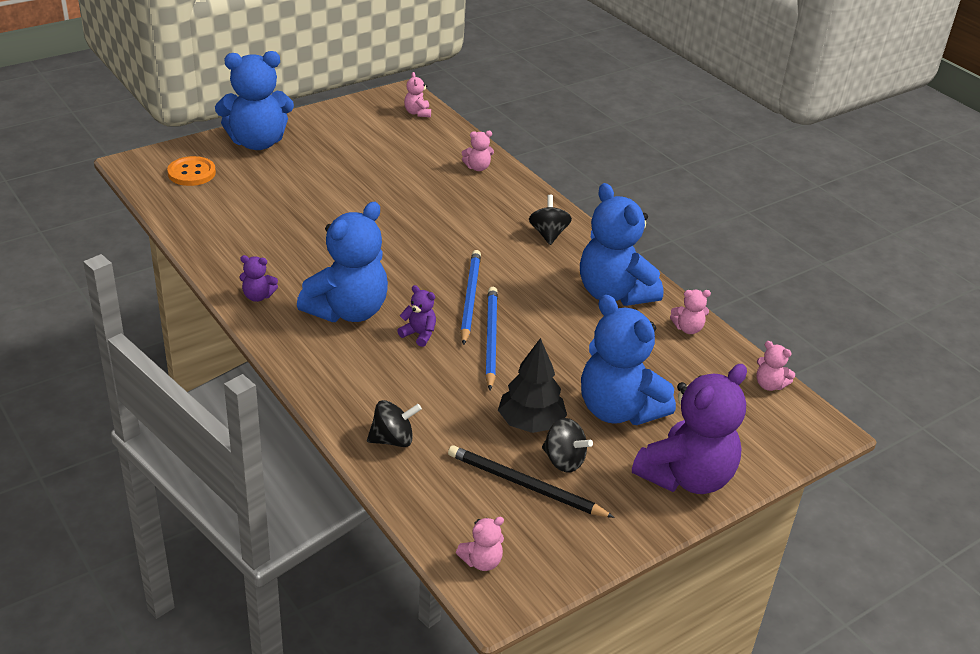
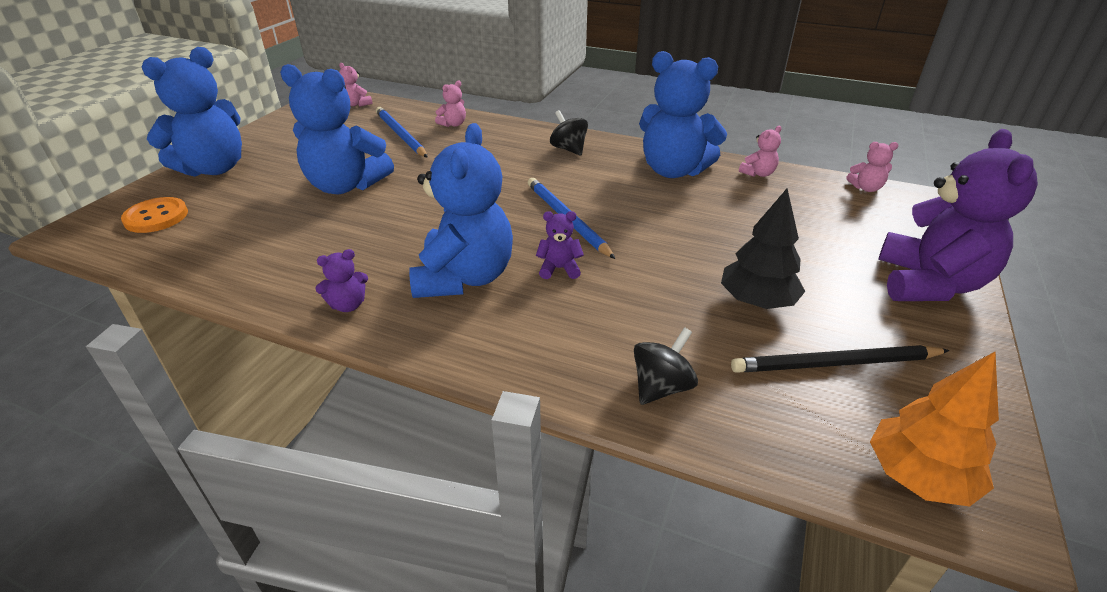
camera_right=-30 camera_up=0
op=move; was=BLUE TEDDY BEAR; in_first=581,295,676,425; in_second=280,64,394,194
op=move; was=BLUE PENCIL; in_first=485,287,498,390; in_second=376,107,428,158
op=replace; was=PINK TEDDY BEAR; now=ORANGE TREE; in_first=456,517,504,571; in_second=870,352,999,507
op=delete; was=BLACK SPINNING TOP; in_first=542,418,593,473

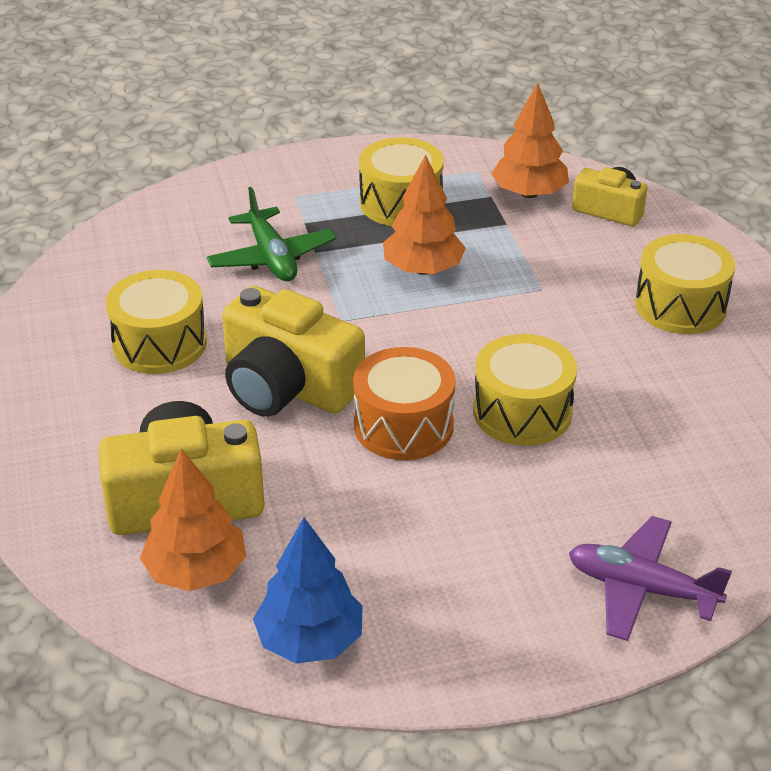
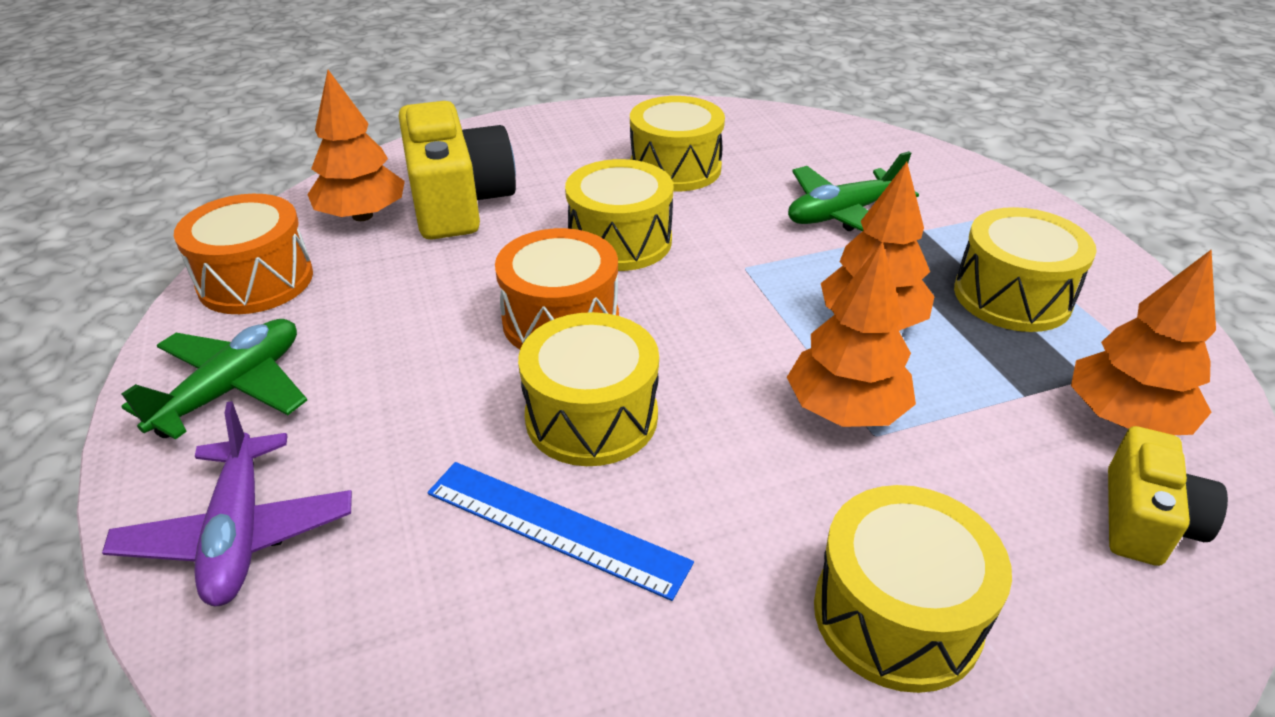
camera_right=85 camera_up=0
op=rotate; was=PURPLE PLANE; in_first=569,516,732,641; in_second=102,401,352,606; clockwise=150
op=insert; now=GREEN PLANE; in_second=121,319,307,440
op=replace; was=BLUE TREE; now=ORANGE DRUM; in_first=253,518,363,664; in_second=174,194,313,314
op=insert; now=BLUE RULER; in_second=427,462,694,601
op=replace; was=YELLOW CAMERA; now=YELLOW DRUM; in_first=222,286,365,417; in_second=565,159,673,271
op=insert; now=ORANGE TREE; in_second=787,242,916,427

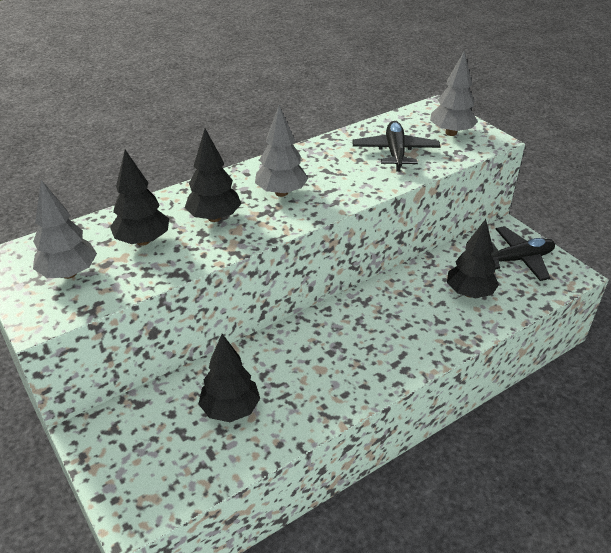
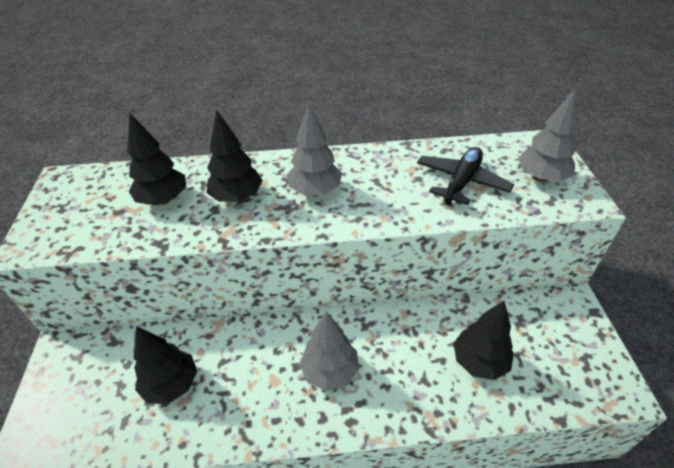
camera_right=30 camera_up=5
op=move; was=GREY TREE; in_first=33,180,97,279; in_second=300,312,359,391
op=delete; was=BLACK PLANE; in_first=491,226,555,281

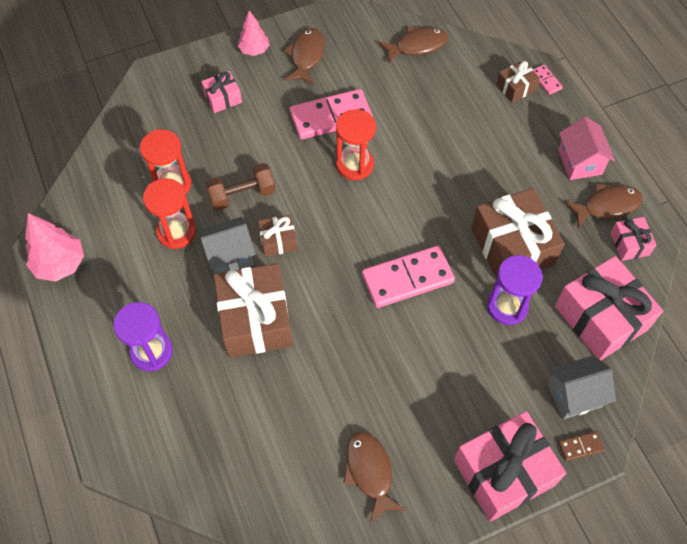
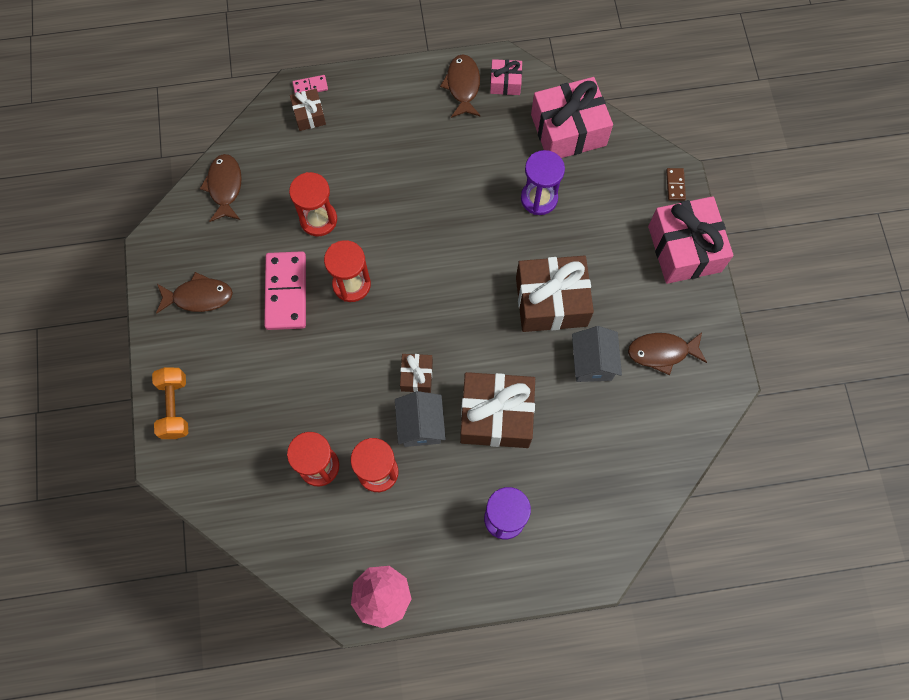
camera_right=-75 camera_up=10
op=insert; now=ORANGE DUMBBELL; in_second=152,367,188,439
op=rotate; was=BROWN FISH; in_first=284,28,325,85; in_second=156,272,233,314; clockwise=150
op=insert; now=RED HOURGLASS; in_second=289,172,337,236
op=move; was=BROWN GIFT; in_first=471,188,564,279; in_second=516,255,594,332
op=move; was=GREY HOUSE; in_first=547,355,616,419; in_second=572,326,622,382
op=delete; was=PINK GIFT; in_first=201,71,242,113
op=delete; was=BROWN DUMBBELL; in_first=205,163,276,211
op=delete; was=PINK TREE; in_first=238,10,269,56
op=delete; was=PINK DOMINO; in_first=362,246,455,308
op=delete; was=PINK HOUSE; in_first=558,117,615,180

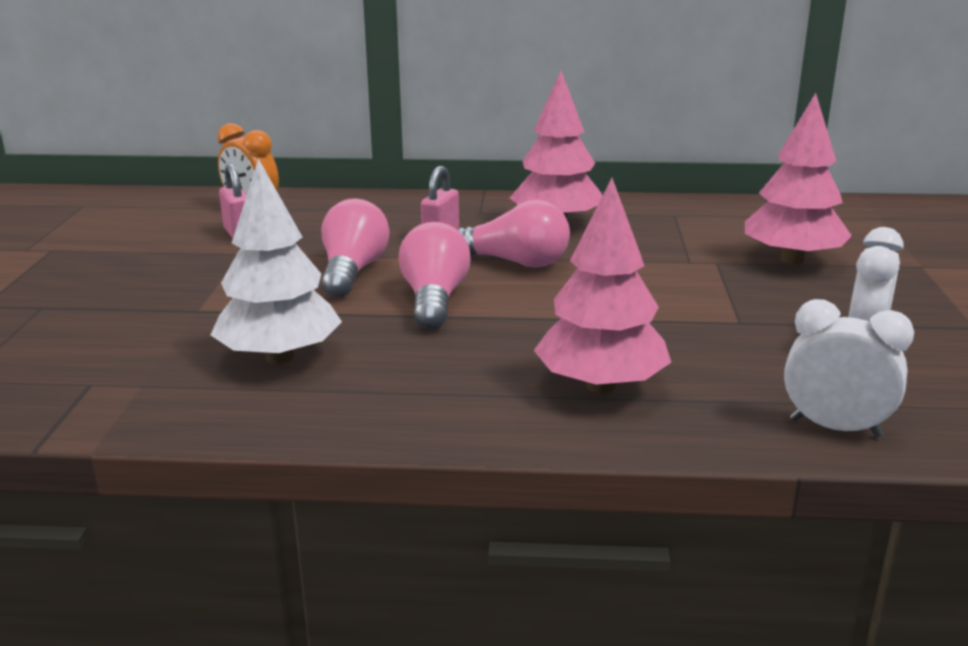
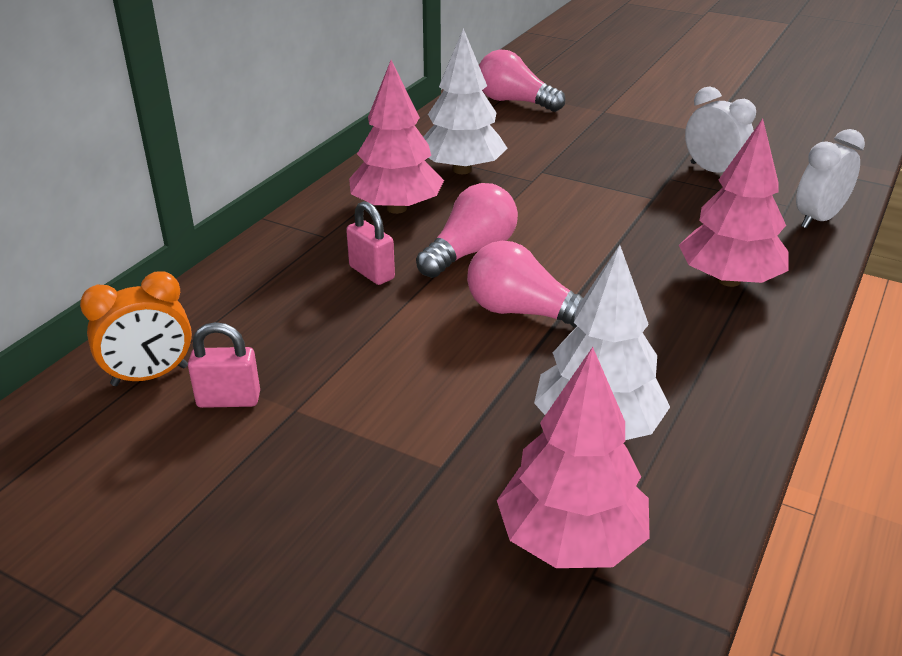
camera_right=-65 camera_up=10
op=insert; now=WHITE TREE; in_second=423,28,508,174
op=move; was=PINK LIGHT BULB; in_first=321,198,389,297; in_second=479,50,565,112
op=move; was=PINK TREE; in_first=745,93,852,264; in_second=497,347,650,568

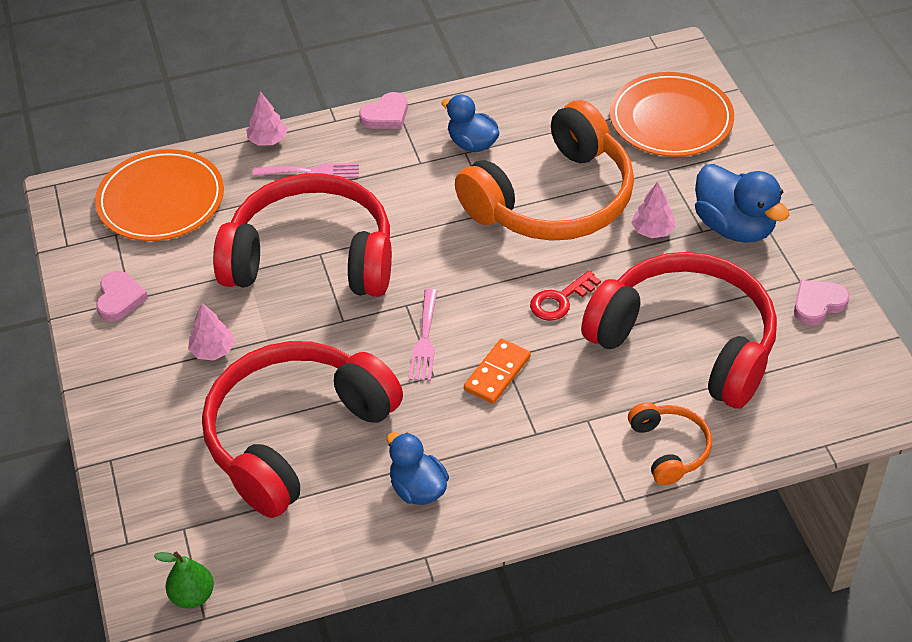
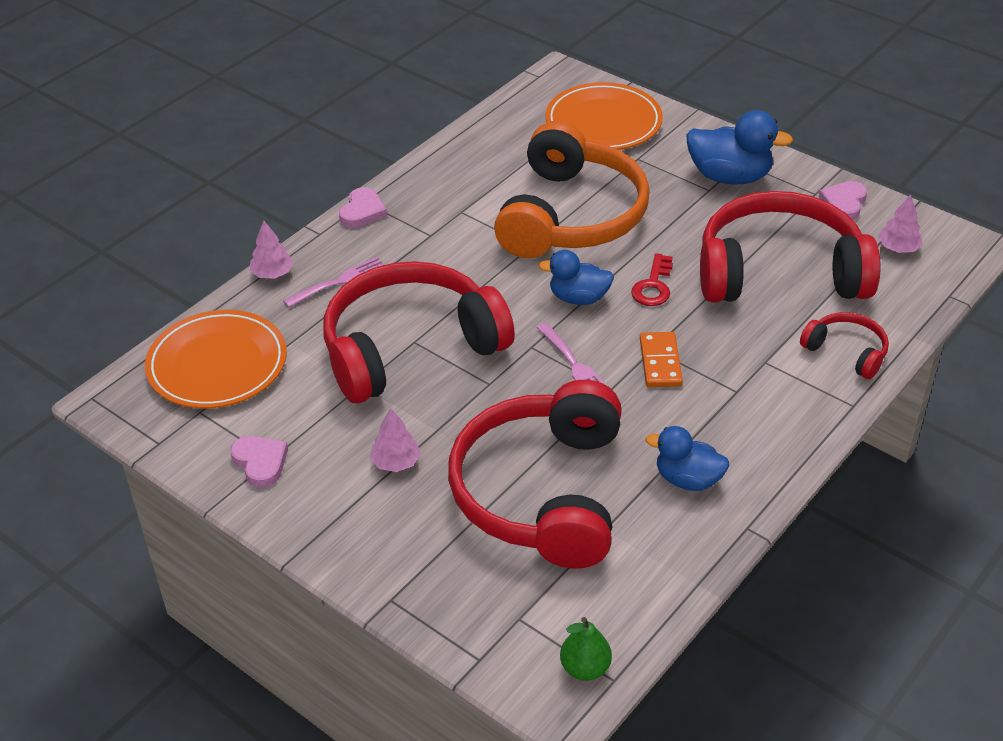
camera_right=-35 camera_up=-5
op=move; was=BLUE DUCK; in_first=441,94,499,152; in_second=538,250,614,305
op=recolor; was=ORANGE HEADPHONES; now=RED HEADPHONES; in_first=628,402,712,485; in_second=800,312,889,379
op=move; was=PINK TREE; in_first=631,182,676,238; in_second=878,194,923,253

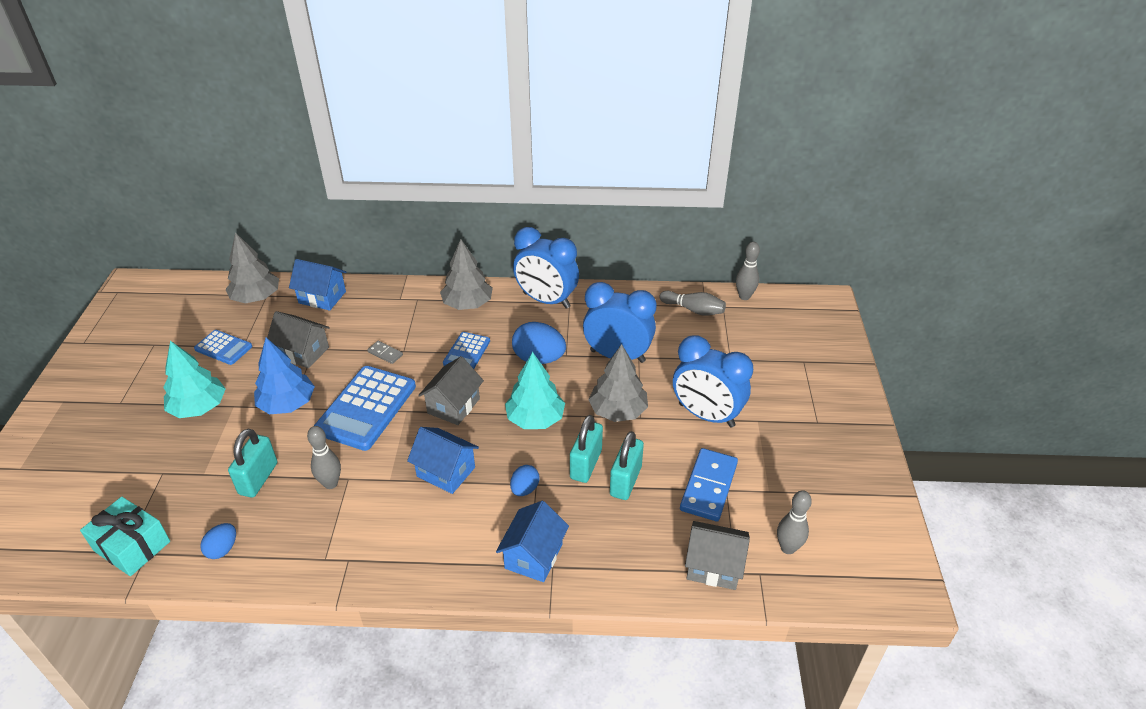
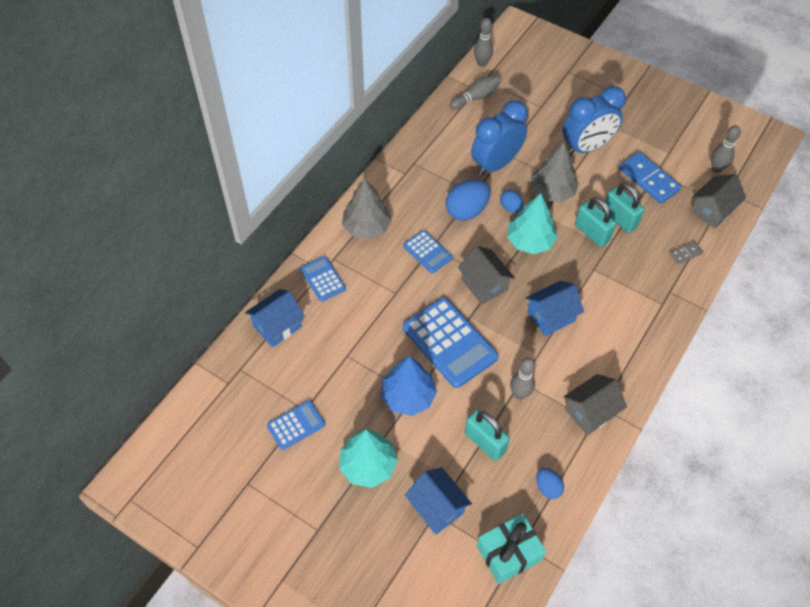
camera_right=-60 camera_up=15
op=insert; now=BLUE CALCULATOR; in_second=300,256,346,302
op=move; was=BLUE HOUSE; in_first=496,501,569,582; in_second=405,467,472,535
op=move; was=BLUE EGG; in_first=510,465,539,496; in_second=500,190,523,213
op=move; was=GREY HOUSE; in_first=267,311,330,368; in_second=563,374,627,435
op=move; was=GREY DOMINO; in_first=367,341,403,364; in_second=670,241,703,264
op=delete; was=GREY TREE; in_first=225,232,279,304
op=delete; was=BLUE CLOCK; in_first=513,227,579,309

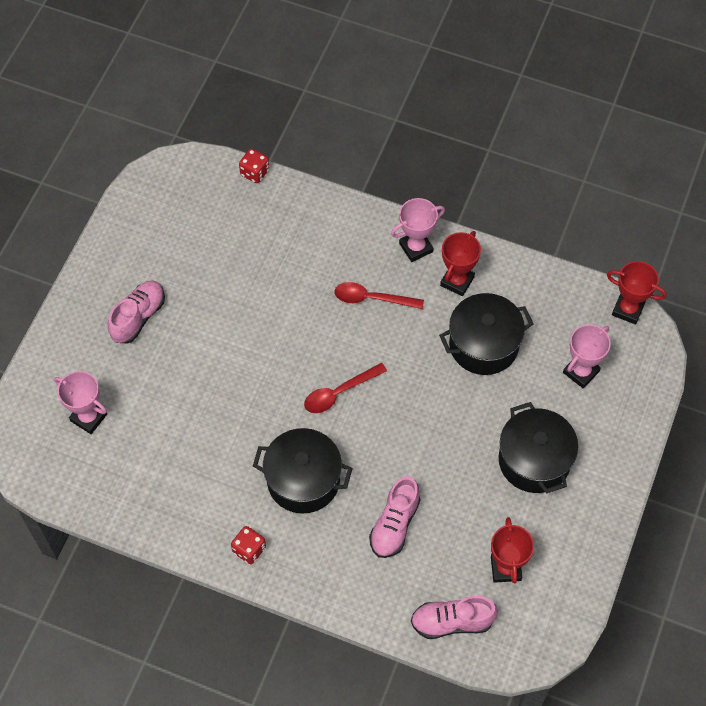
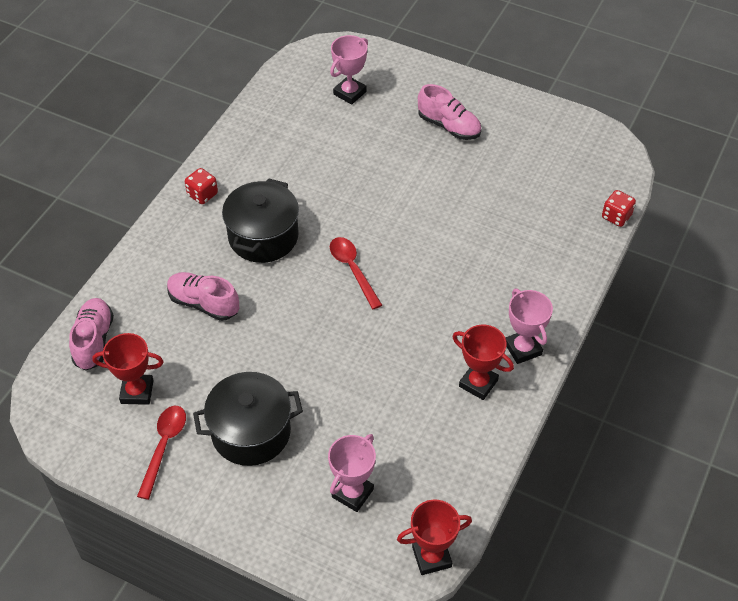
camera_right=95 camera_up=-10
op=move; was=RED SPOON; in_first=334,282,424,309; in_second=137,406,186,500
op=rotate; was=PINK TROPHY; in_first=563,325,611,388; in_second=328,434,376,512; clockwise=75
op=rotate; was=RED TROPHY; in_first=607,261,667,325; in_second=397,499,472,575; clockwise=45
op=delete; was=BLACK POT; in_first=439,293,534,375

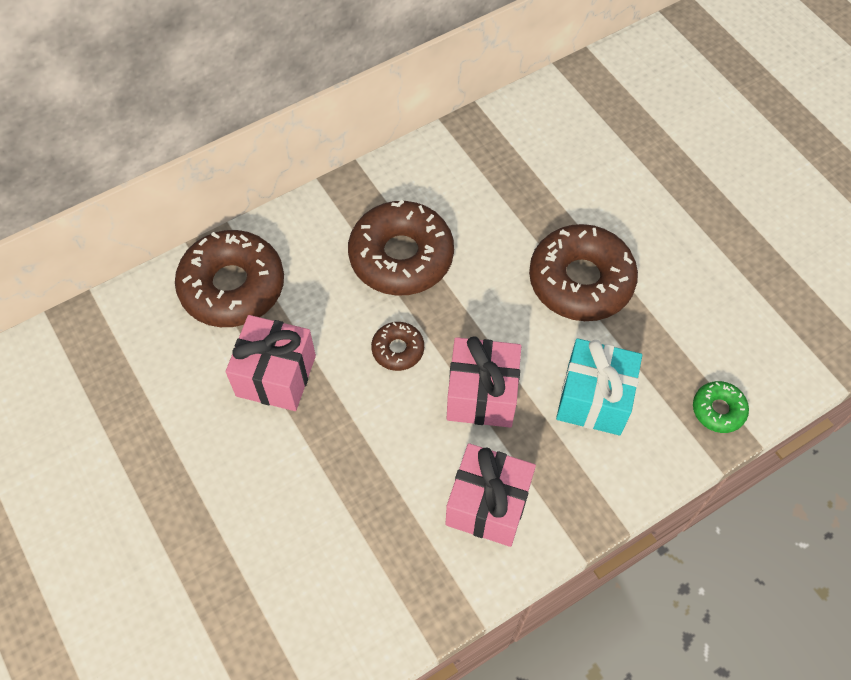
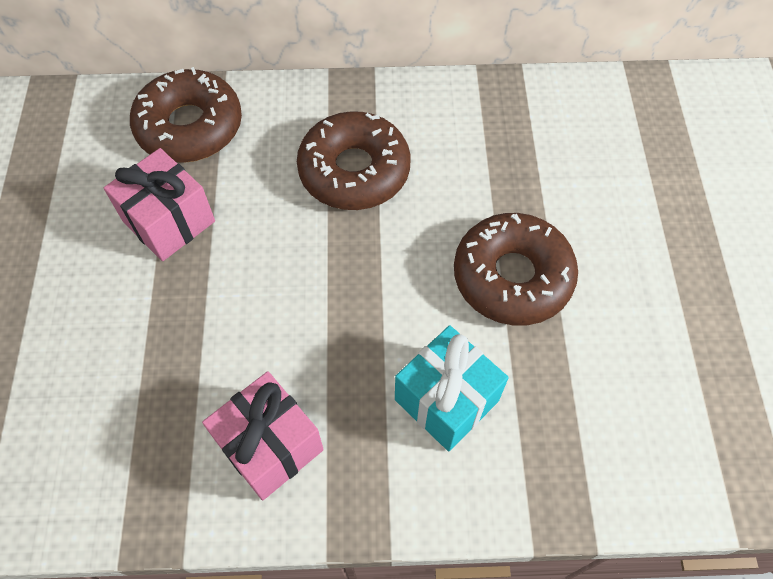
camera_right=30 camera_up=0
op=delete; was=BROWN DONUT; in_first=371,322,424,371
op=delete; was=PINK GIFT; in_first=447,336,521,428
op=delete; was=GREEN DONUT; in_first=693,381,749,433

